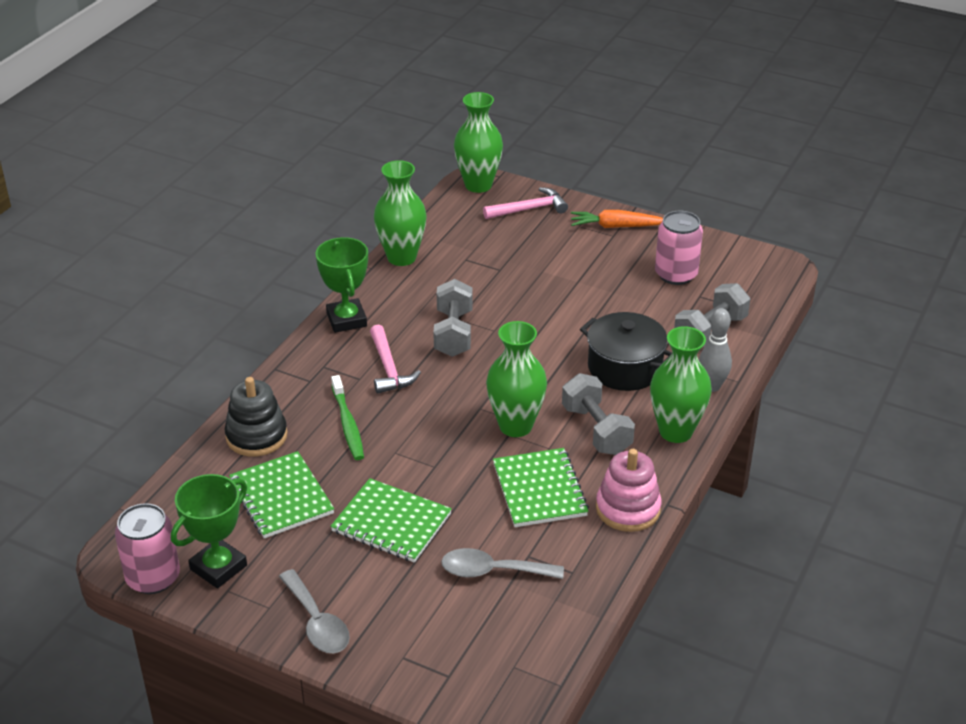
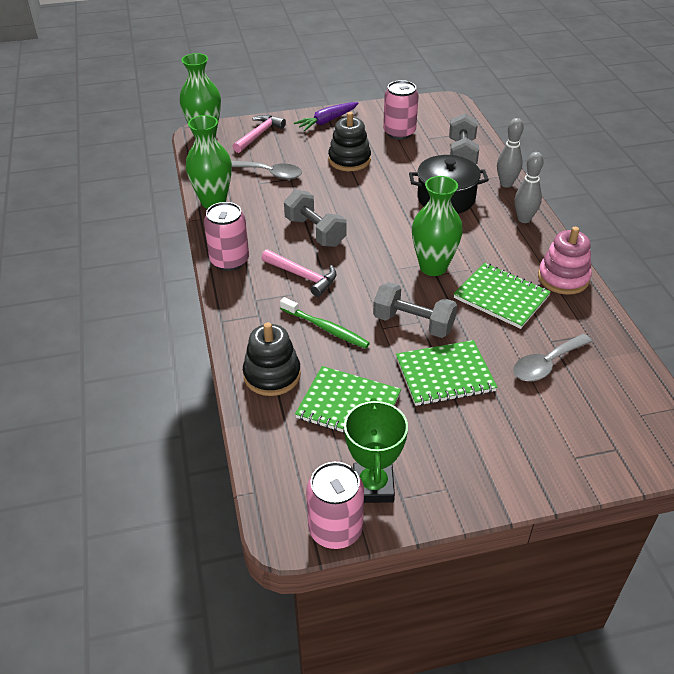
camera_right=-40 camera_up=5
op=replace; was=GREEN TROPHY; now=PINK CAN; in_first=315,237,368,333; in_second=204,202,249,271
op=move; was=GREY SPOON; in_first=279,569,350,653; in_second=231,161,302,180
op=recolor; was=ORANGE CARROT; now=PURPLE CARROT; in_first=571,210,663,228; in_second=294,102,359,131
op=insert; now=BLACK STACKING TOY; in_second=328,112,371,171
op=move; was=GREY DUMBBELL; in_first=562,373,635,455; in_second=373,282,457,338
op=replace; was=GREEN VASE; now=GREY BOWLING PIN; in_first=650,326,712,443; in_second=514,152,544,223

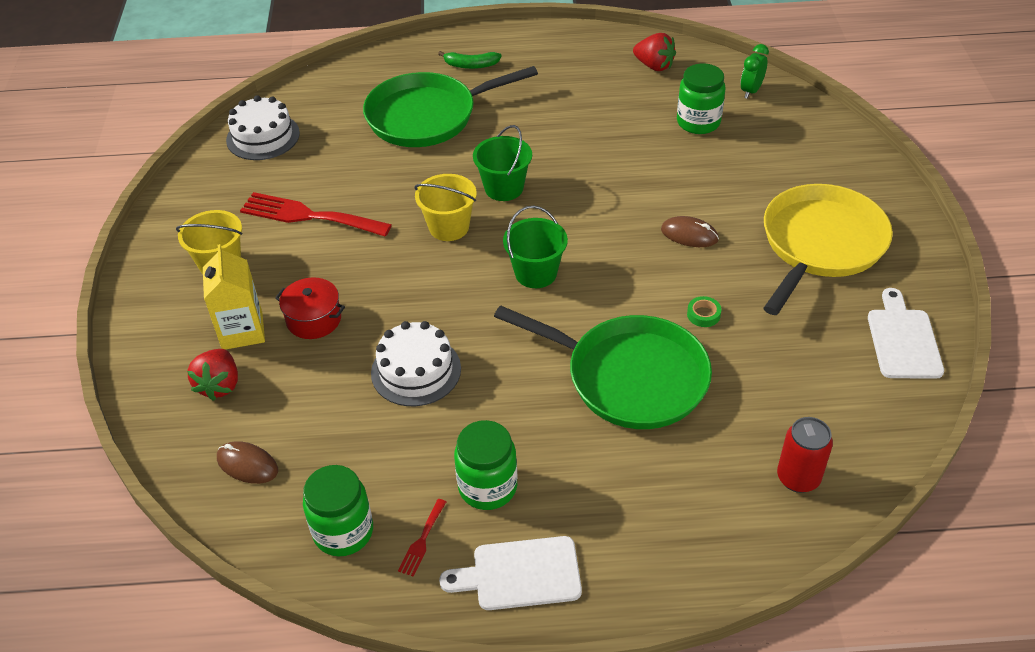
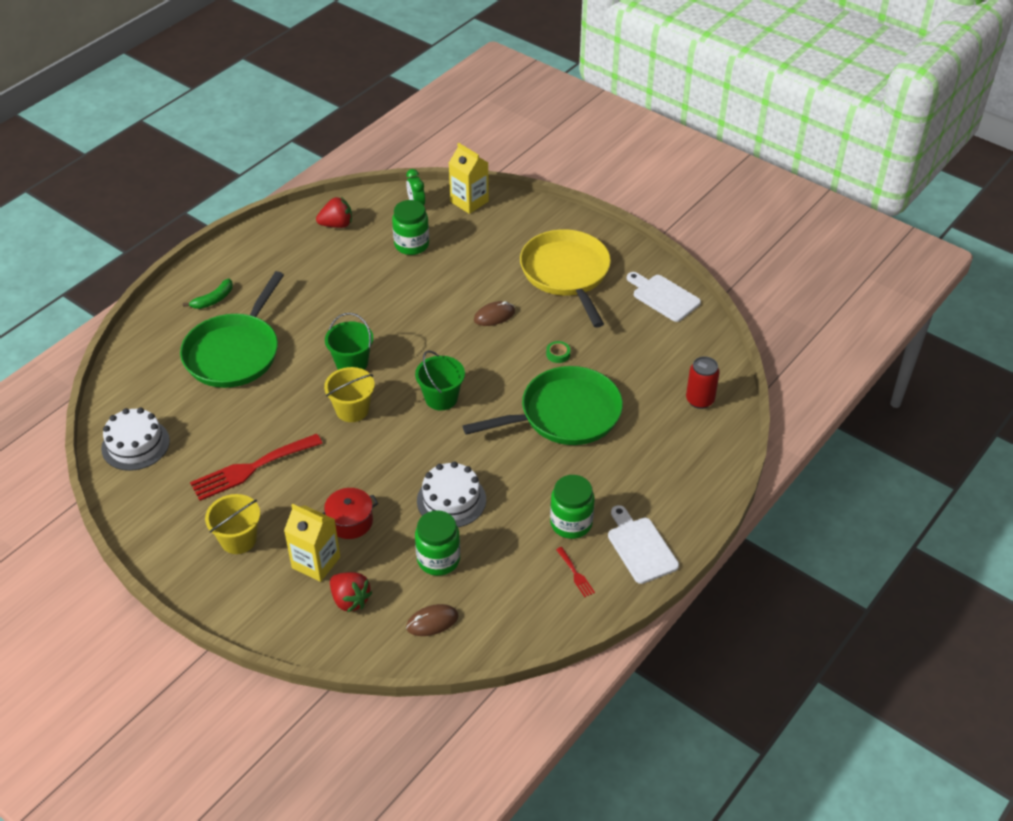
camera_right=-50 camera_up=0
op=move; was=GREEN JAR; in_first=303,465,373,556; in_second=415,510,460,576
op=insert; now=YELLOW CARTON; in_second=449,143,489,214
op=rotate; was=WHITE CUTTING BOARD; in_first=439,536,582,610; in_second=608,505,679,584; clockwise=120

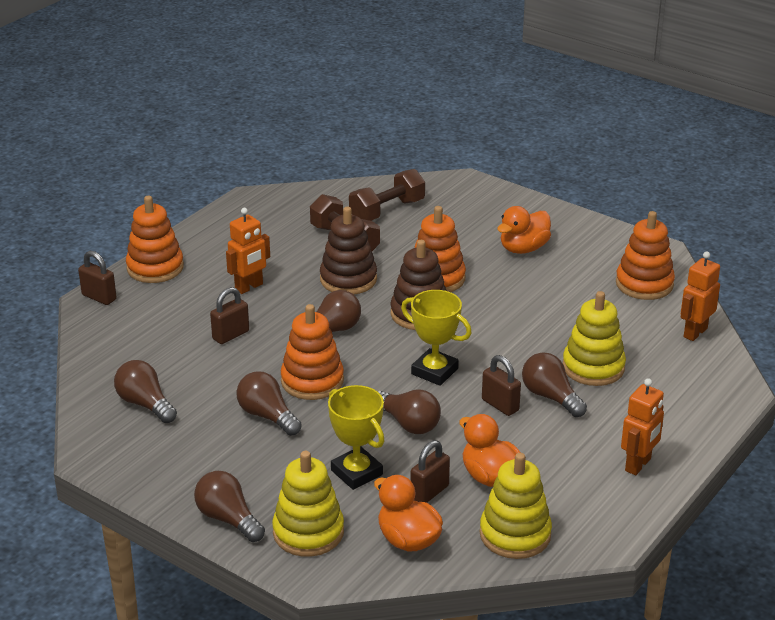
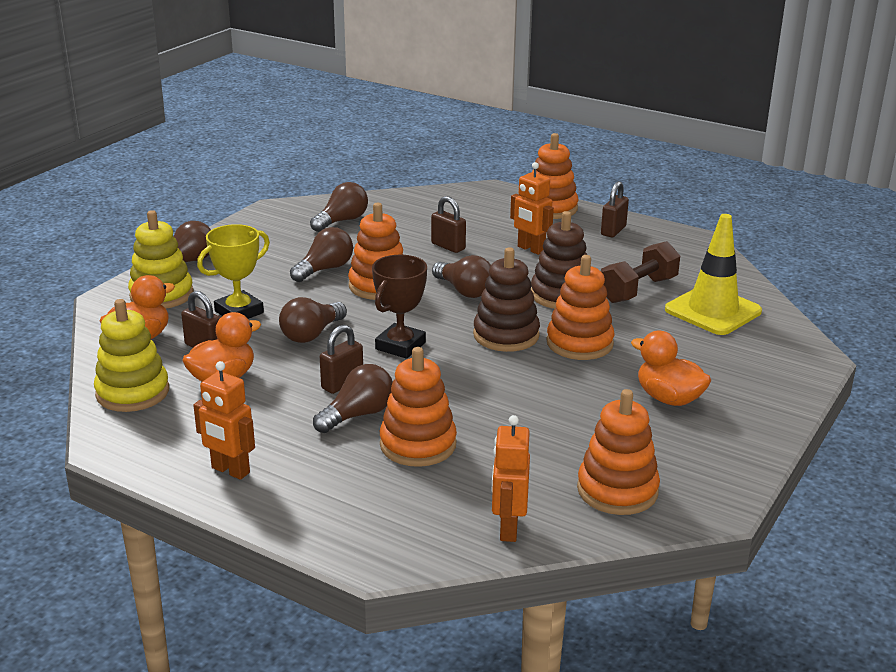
camera_right=85 camera_up=-5
op=recolor; was=YELLOW TROPHY; now=BROWN TROPHY; in_first=401,290,472,386; in_second=372,255,427,359
op=recolor; was=YELLOW STACKING TOY; now=ORANGE STACKING TOY; in_first=563,291,626,386; in_second=380,347,457,467
op=rotate; was=ORANGE ROBOT; in_first=681,251,720,341; in_second=492,415,530,542; clockwise=-120
op=move; was=BROWN PADLOCK; in_first=78,251,117,305; in_second=601,181,629,237
op=replace; was=BROWN DUMBBELL; now=YELLOW TRAFFIC CONE; in_first=349,169,425,221; in_second=665,214,762,335

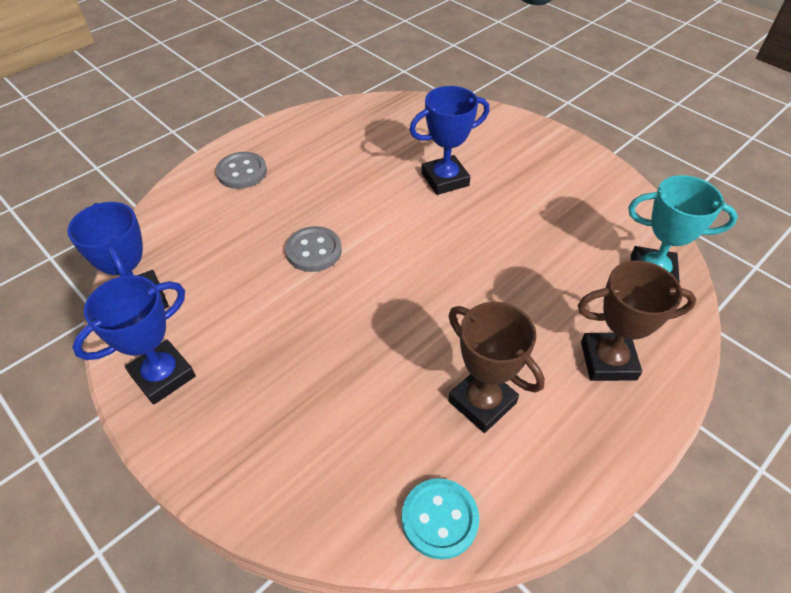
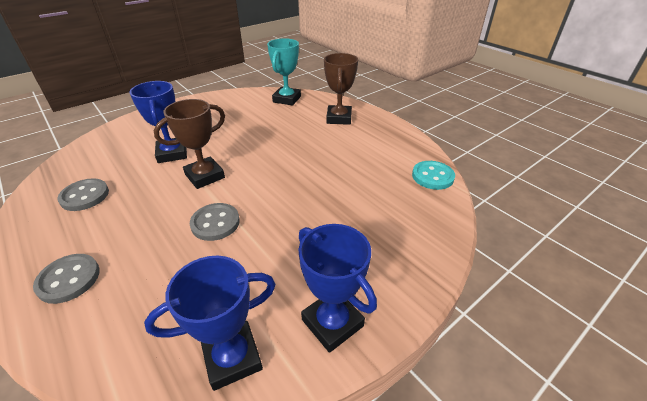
camera_right=-85 camera_up=-10
op=insert; now=GREY BUTTON; in_second=57,178,109,211
op=move; was=BROWN TROPHY; in_first=448,302,545,433; in_second=154,99,225,189

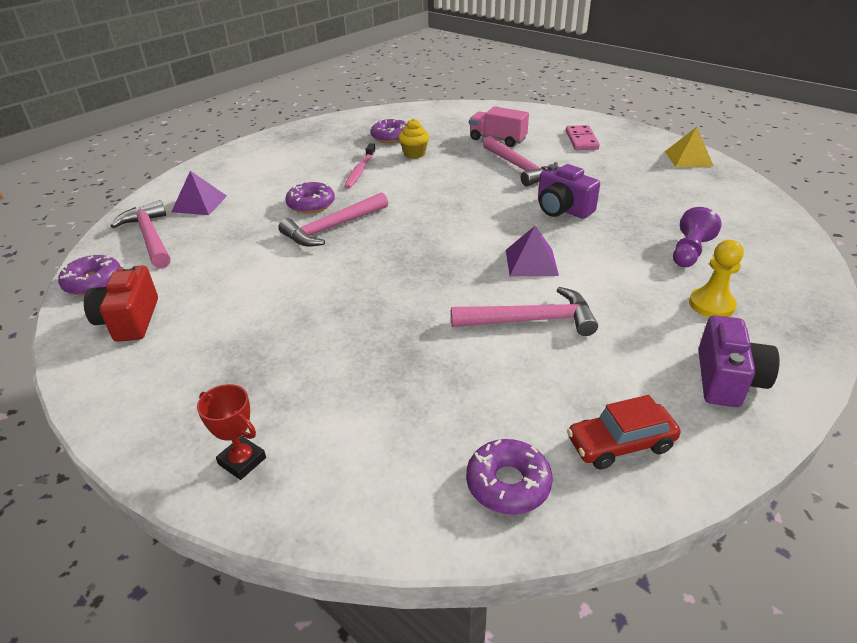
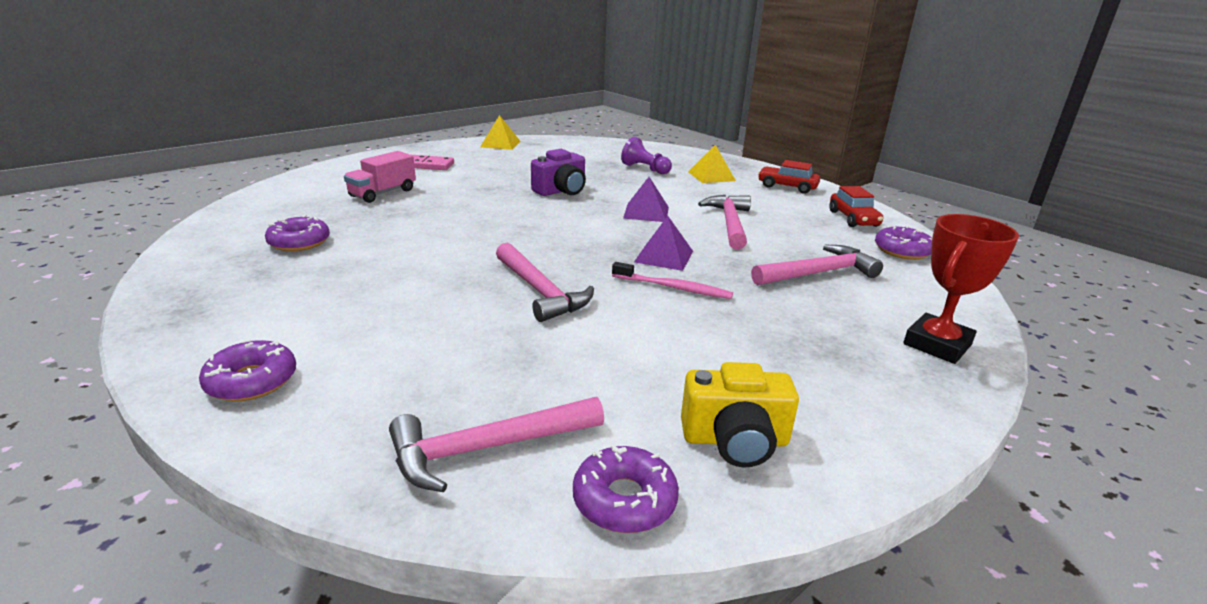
camera_right=-85 camera_up=-10
op=move; was=PURPLE DONUT; in_first=285,181,335,213; in_second=199,339,296,401
op=move; was=PINK TOOTHBRUSH; in_first=344,143,376,189; in_second=612,262,733,299
op=move; was=PURPLE PYRAMID; in_first=171,171,227,215; in_second=634,216,693,271
op=recolor; was=RED CAMERA; now=YELLOW CAMERA; in_first=84,263,158,342; in_second=681,362,799,467
op=replace; was=YELLOW PAWN; now=YELLOW PYRAMID; in_first=689,240,744,317; in_second=688,145,736,183
op=move; was=PINK HAMMER; in_first=483,136,558,186; in_second=751,245,883,285
op=replace; was=PURPLE CAMERA; now=RED CAR; in_first=698,315,780,407; in_second=758,160,820,194
op=resize; was=RED TROPHY; in_first=197,384,266,480; in_second=903,214,1019,364; ratio=1.63
op=delete; was=YELLOW CUPCAKE; in_first=399,118,429,159

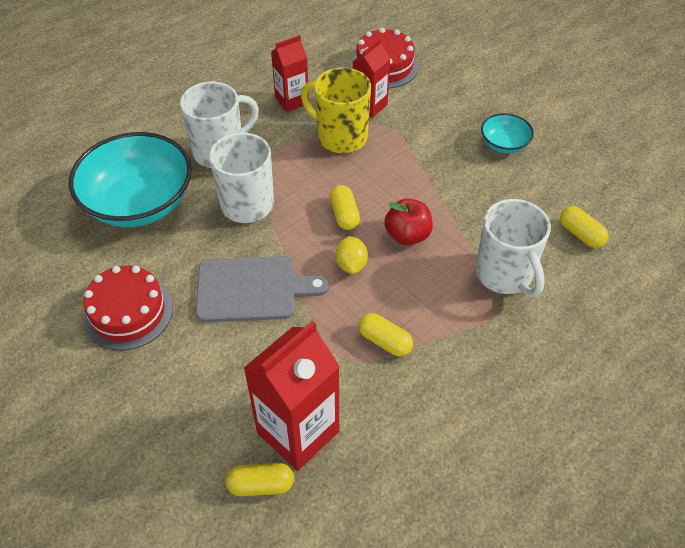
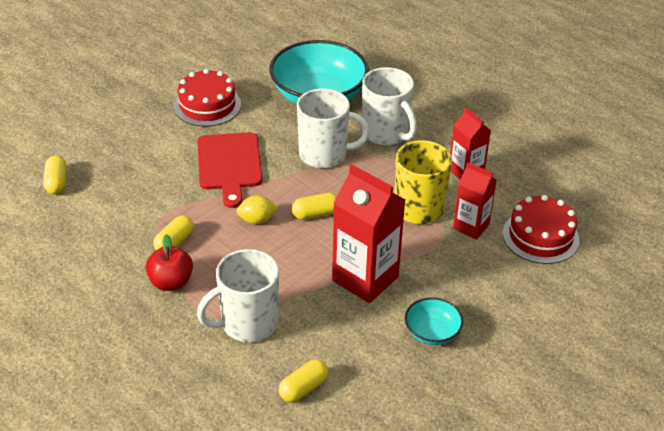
camera_right=85 camera_up=-10
op=move; was=RED APPLE; in_first=384,199,433,245; in_second=146,234,193,291
op=recolor; was=GREY CUTTING BOARD; now=RED CUTTING BOARD; in_first=196,256,329,322; in_second=197,132,262,208
op=move; was=RED CARTON; in_first=244,321,340,471; in_second=332,164,405,303

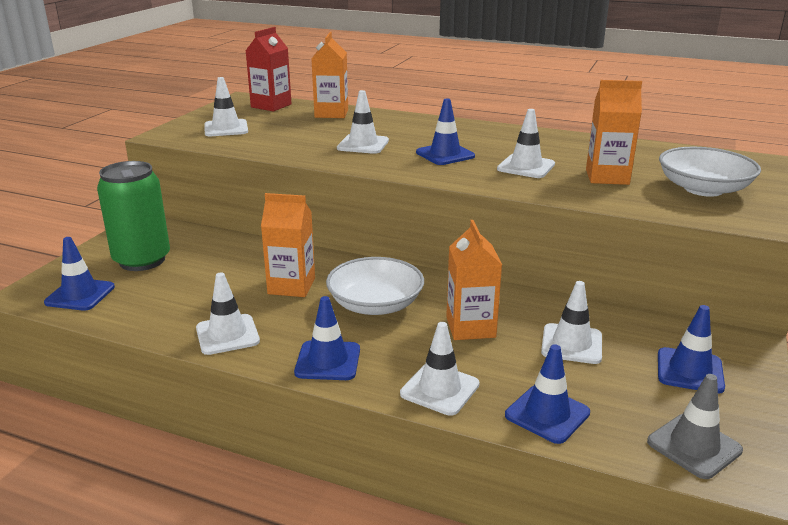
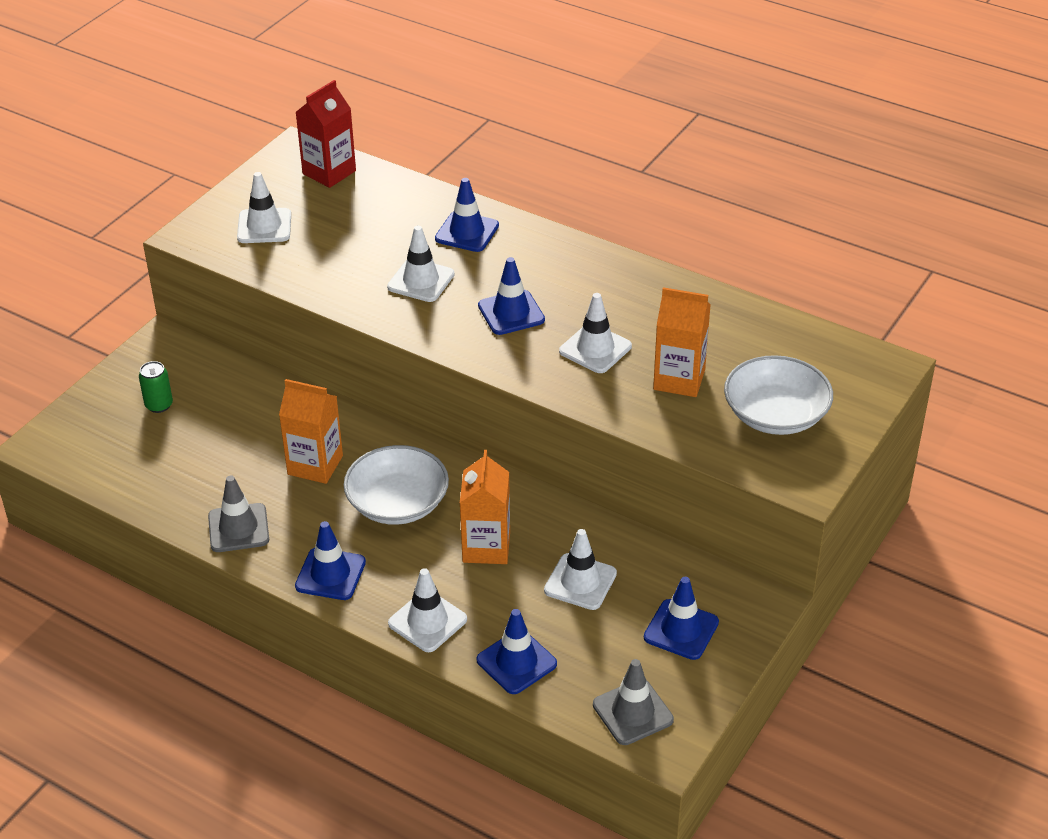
camera_right=10 camera_up=15
op=resize; was=GREEN CAN; in_first=97,161,170,271; in_second=139,361,173,413; ratio=0.44
op=recolor; was=WHITE TRAFFIC CONE; now=GREY TRAFFIC CONE; in_first=196,272,260,355; in_second=208,475,269,552
op=move; was=BLUE TRAFFIC CONE; in_first=44,237,115,311; in_second=435,178,499,252
op=delete; was=ORANGE CARTON; in_first=311,32,348,118

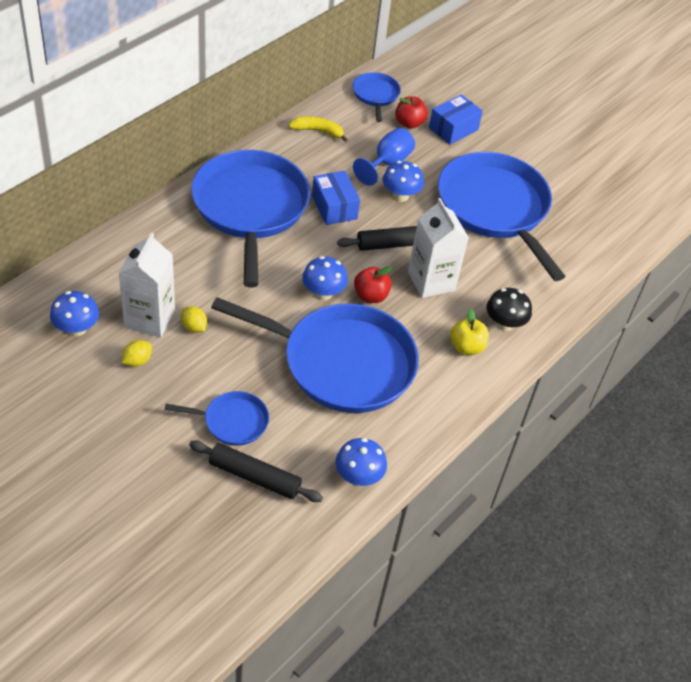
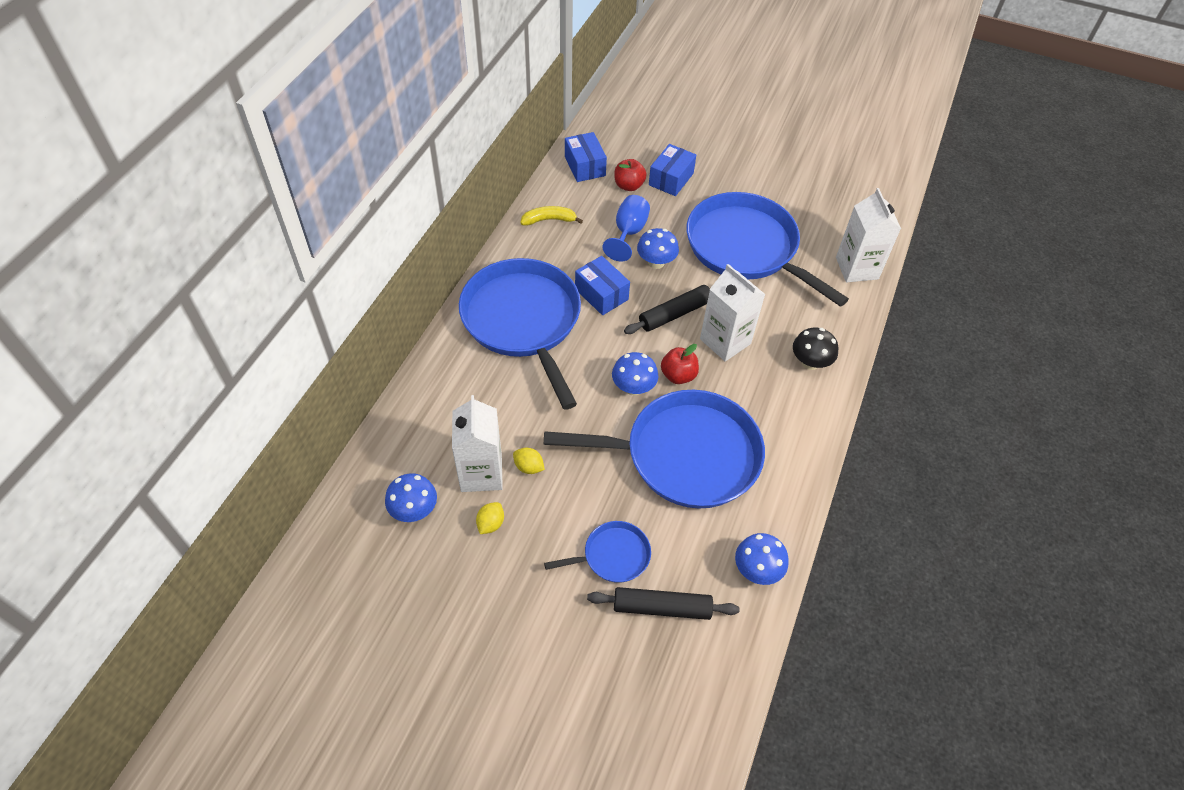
camera_right=-15 camera_up=5
op=replace; was=BLUE PAN; now=BLUE BOX; in_first=353,72,401,122; in_second=565,132,607,182
op=insert; now=WHITE CARTON; in_second=836,188,901,282
op=delete; was=YELLOW APPLE; in_first=450,308,489,355

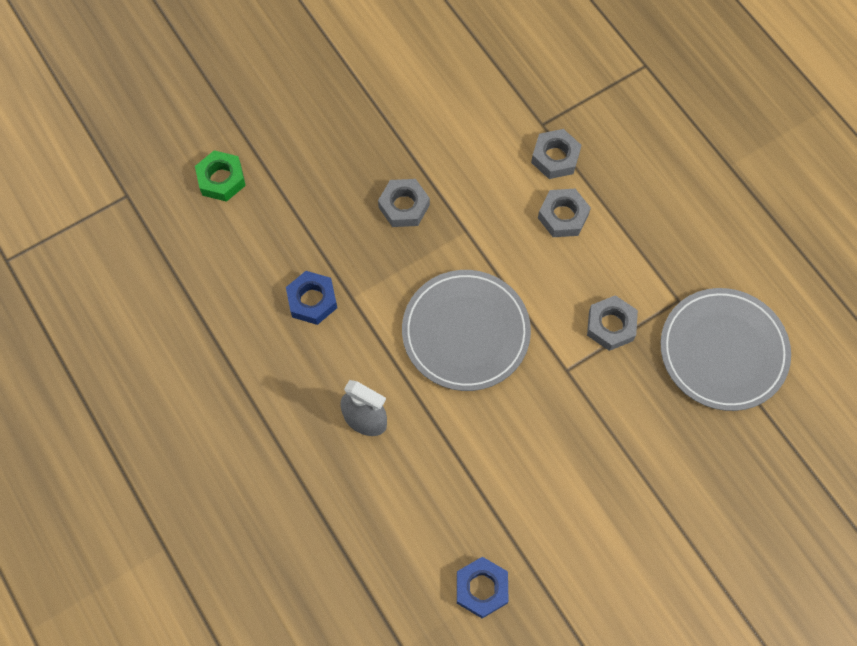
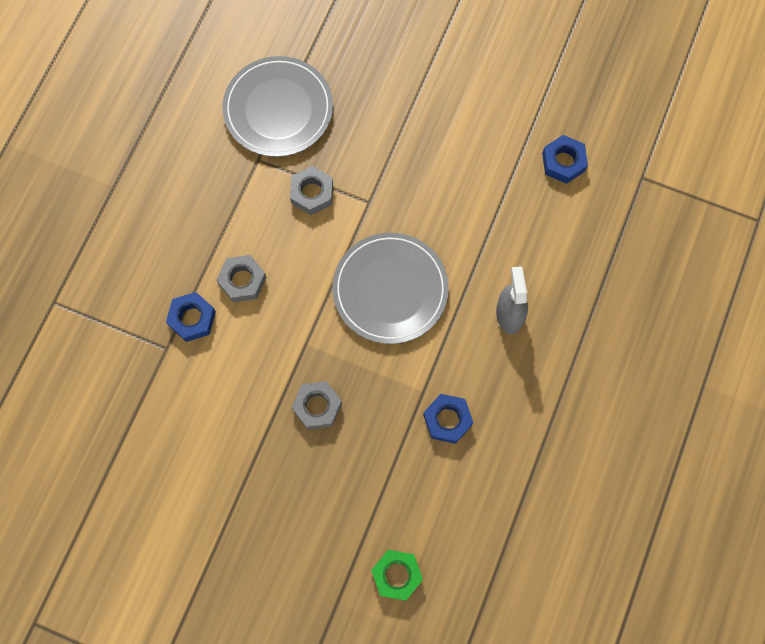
camera_right=-125 camera_up=5
op=recolor; was=GREY NUT; now=BLUE NUT; in_first=531,129,582,179; in_second=166,292,216,342

